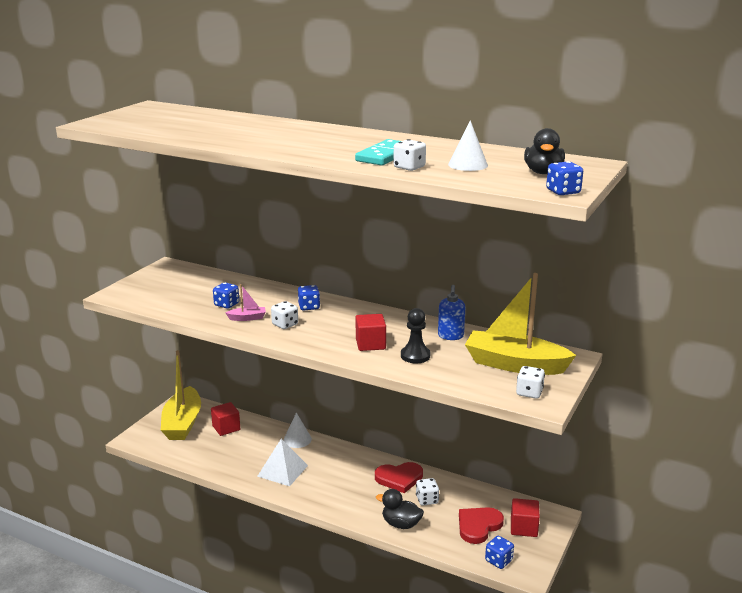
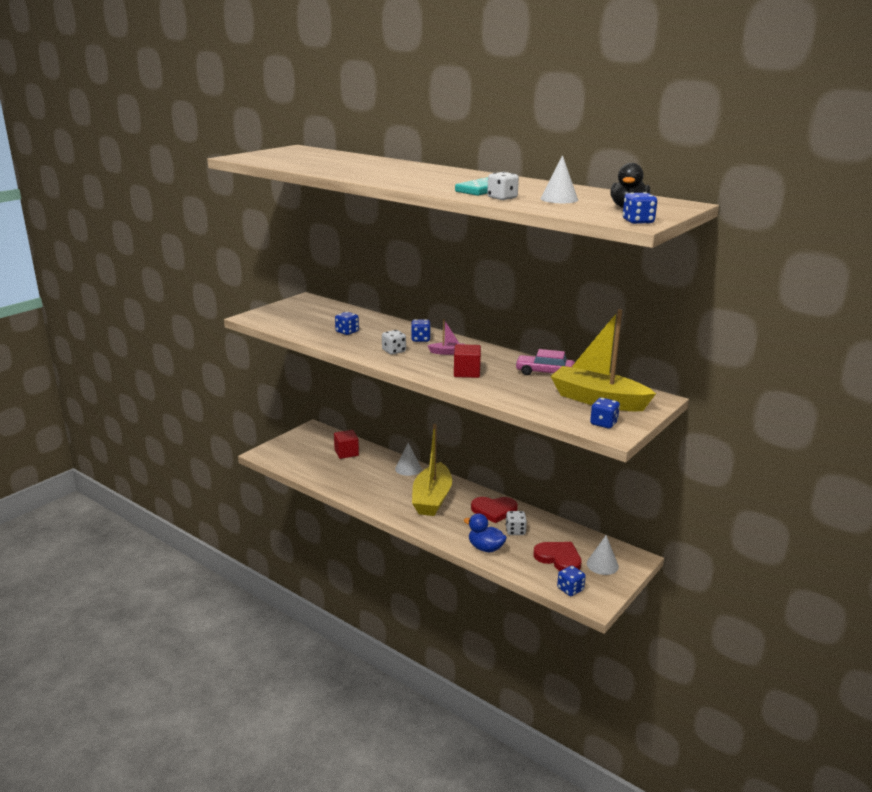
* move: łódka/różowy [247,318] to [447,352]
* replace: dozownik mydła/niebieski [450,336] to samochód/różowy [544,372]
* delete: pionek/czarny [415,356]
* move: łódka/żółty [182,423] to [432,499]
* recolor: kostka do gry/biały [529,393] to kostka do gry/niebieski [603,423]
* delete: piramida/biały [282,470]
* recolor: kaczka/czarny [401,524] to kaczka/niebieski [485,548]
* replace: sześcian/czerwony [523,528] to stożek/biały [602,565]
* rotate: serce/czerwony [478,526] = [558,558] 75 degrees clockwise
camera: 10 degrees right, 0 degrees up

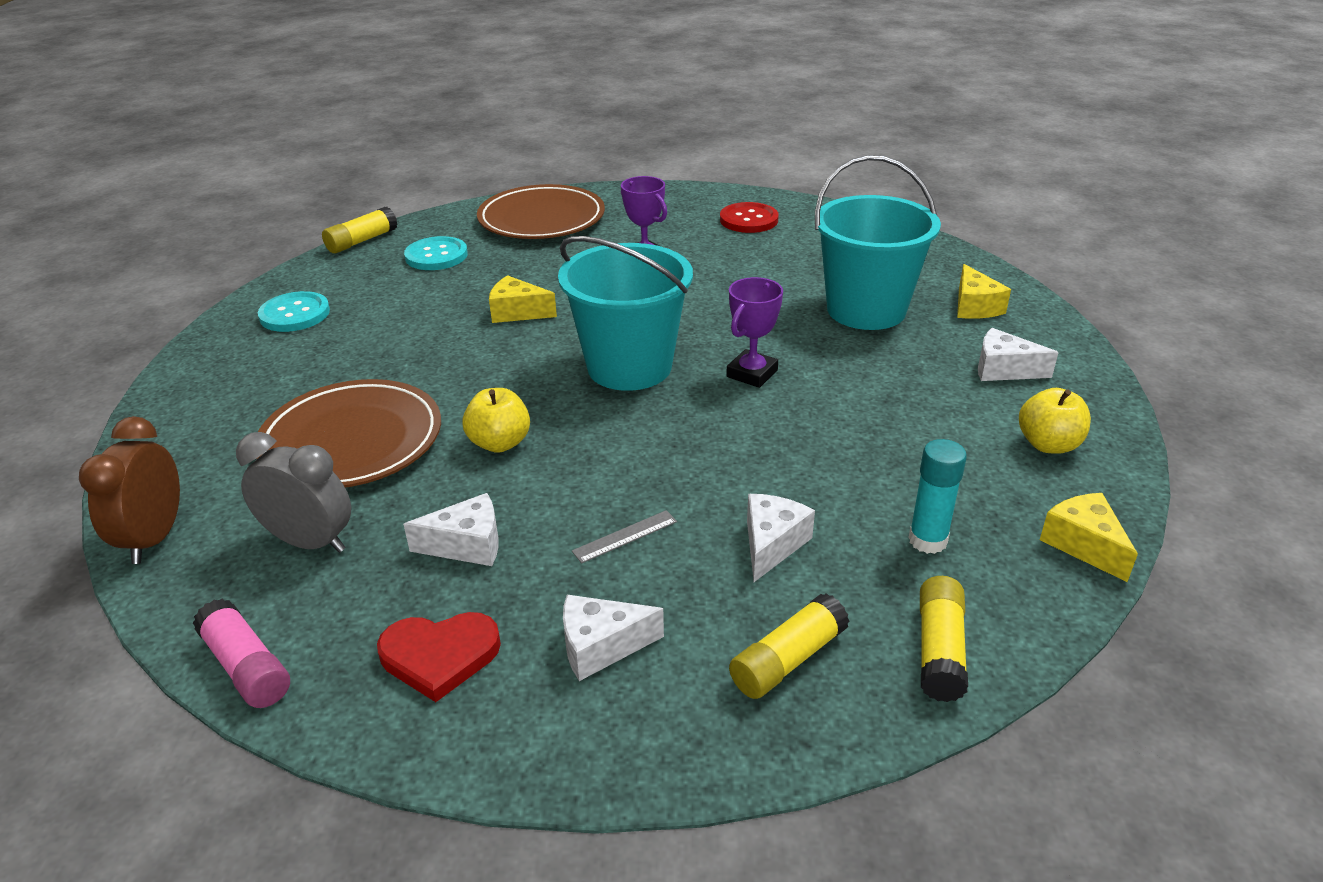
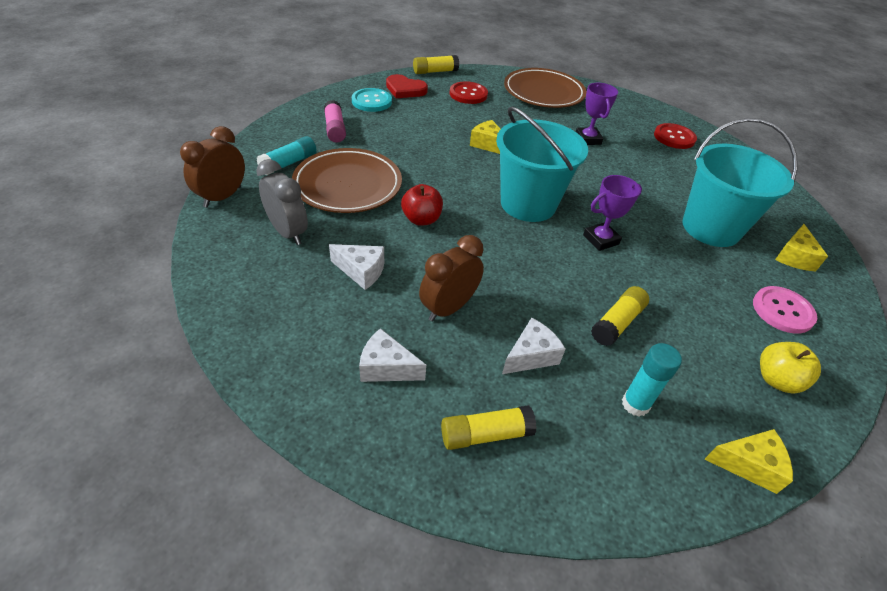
* recolor: guzik/turkusowy [436,256] to guzik/czerwony [468,94]
* replace: ser/biały [1003,369] to guzik/różowy [782,311]
* recolor: jabłko/żółty [500,443] to jabłko/czerwony [421,219]
* rotate: ser/żółty [1083,544] = [748,465] 90 degrees clockwise
* replace: linijka/szary [625,536] to budzik/brązowy [448,308]
* move: klej w sztyfcie/żółty [939,650] to [617,322]
* move: klej w sztyfcie/różowy [247,667] to [335,129]
* move: serce/czerwony [439,656] to [405,89]
* insert: klej w sztyfcie/turkusowy [289,163]
camera: 25 degrees right, 10 degrees up

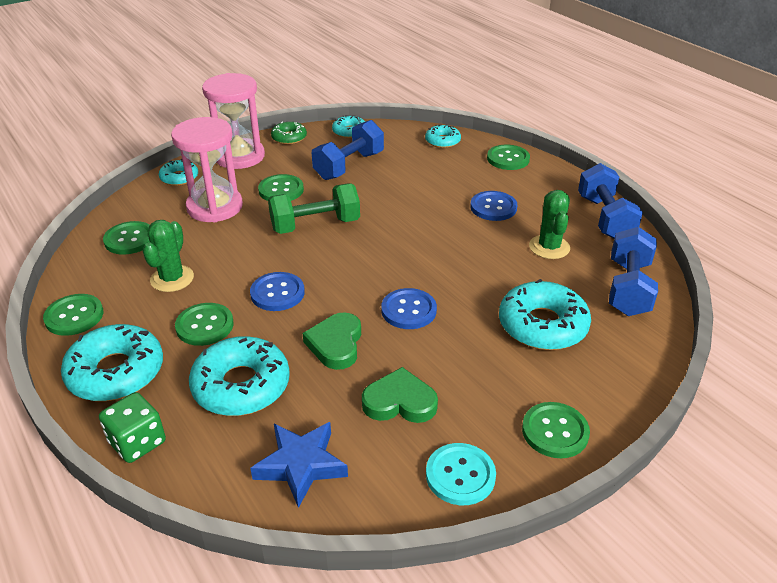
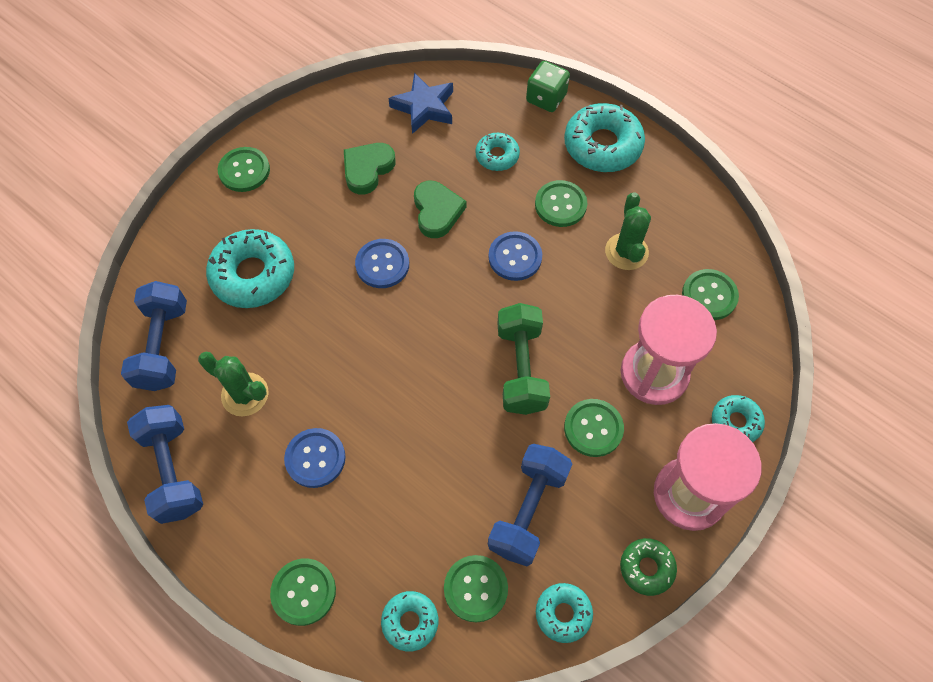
* rotate: hantel/zielony [315,225] = [521,368] 60 degrees counterclockwise
* rotate: kaktus/zielony [549,247] = [245,394] 45 degrees counterclockwise
* move: guzik/zielony [74,316] to [475,588]
* resize: donut/turkusowy [241,386] = [497,156] x0.55
* rotate: serce/zielony [399,402] = [367,169] 135 degrees clockwise
* delete: guzik/turkusowy [460,475]
camera: 165 degrees right, 25 degrees up

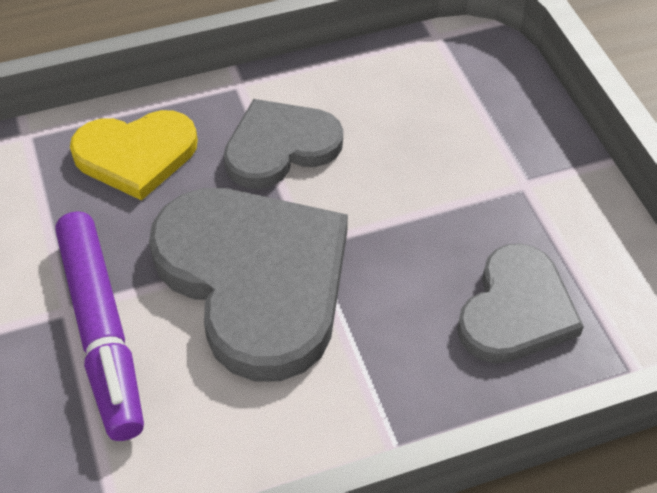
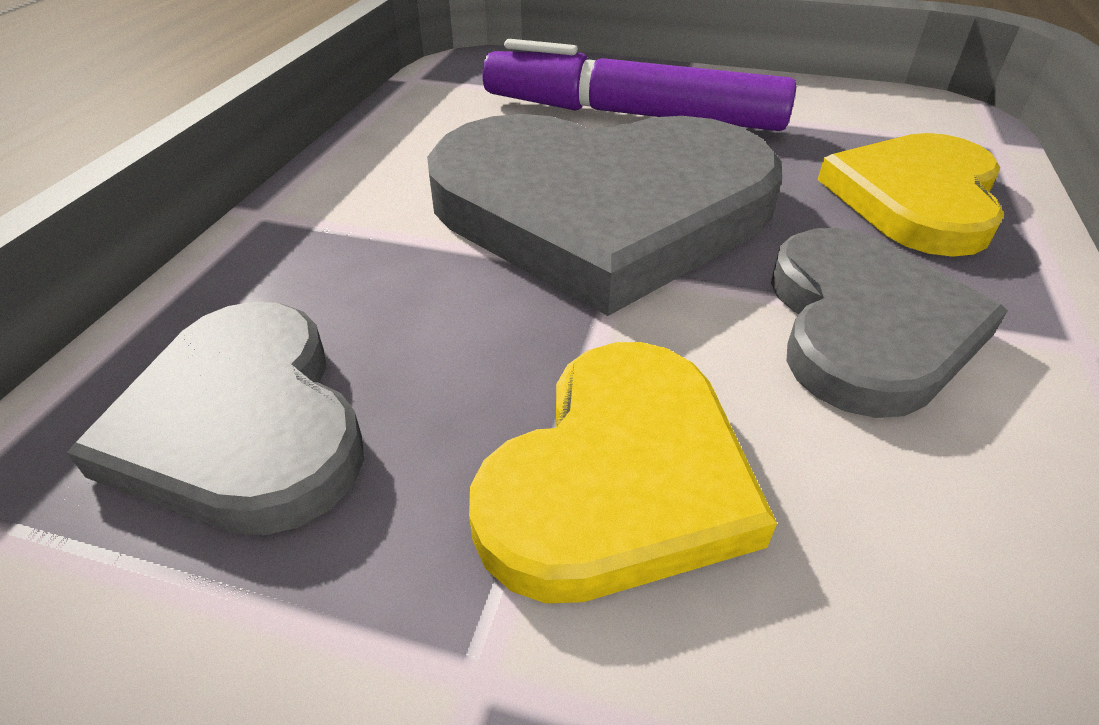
* insert: serce/żółty [619,477]
camera: 125 degrees right, 10 degrees down

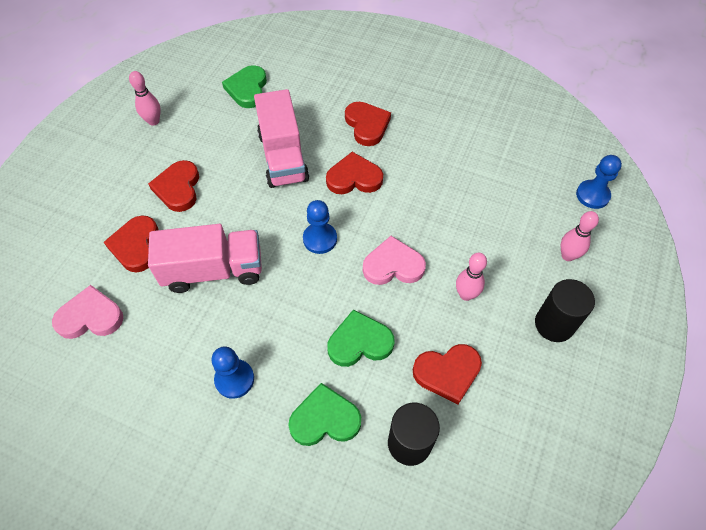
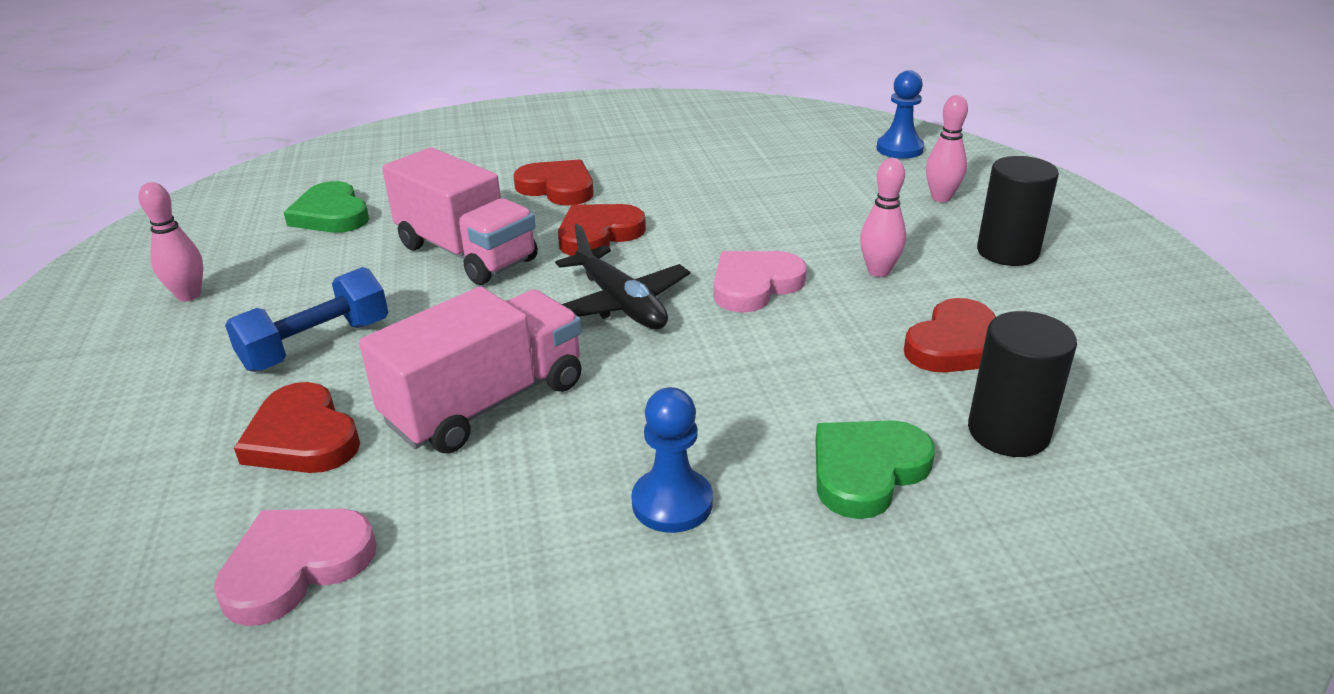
* replace: serce/czerwony [178,188] to hantel/niebieski [317,345]
* replace: pionek/niebieski [320,239] to samolot/czarny [621,303]
* delete: serce/zielony [359,342]
camera: 35 degrees left, 25 degrees down

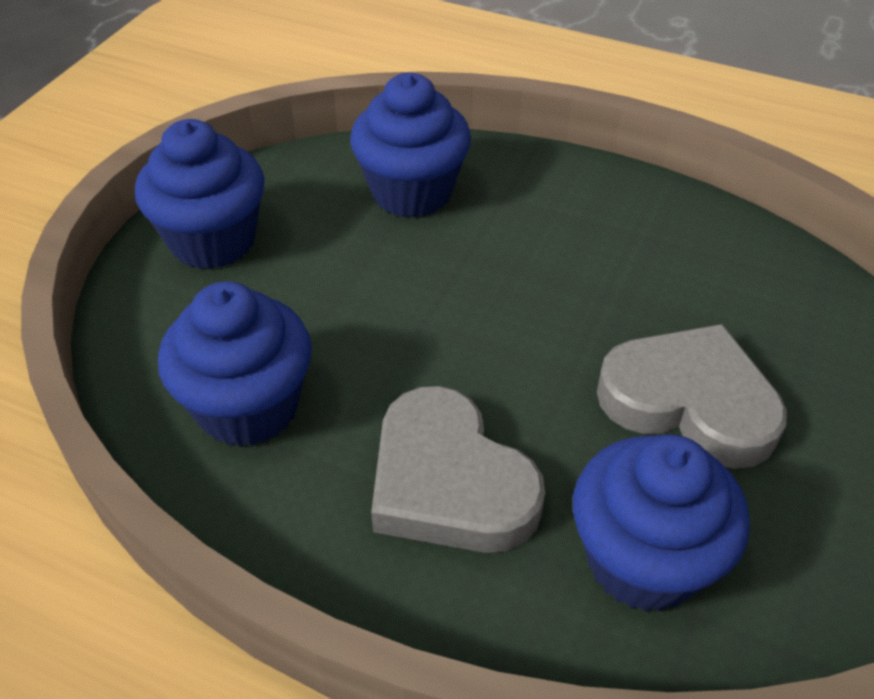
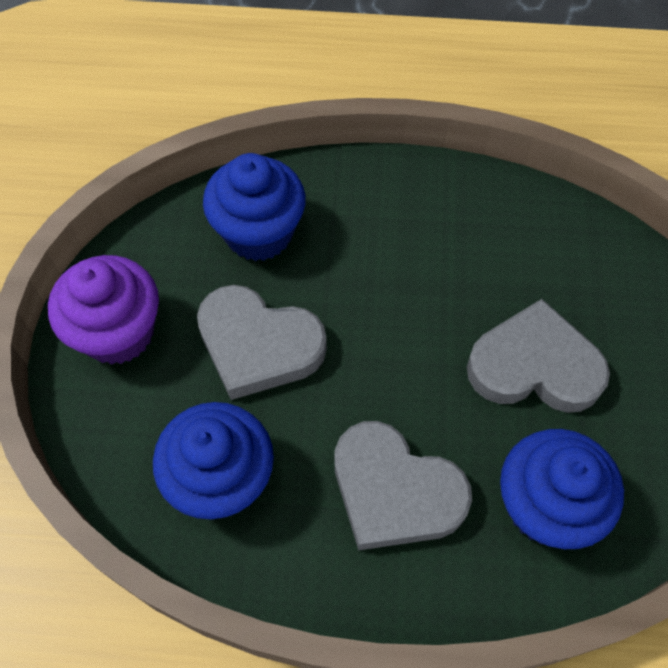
* recolor: muffinka/niebieski [213,241] to muffinka/fioletowy [118,332]
* insert: serce/szary [258,345]
camera: 20 degrees left, 15 degrees up

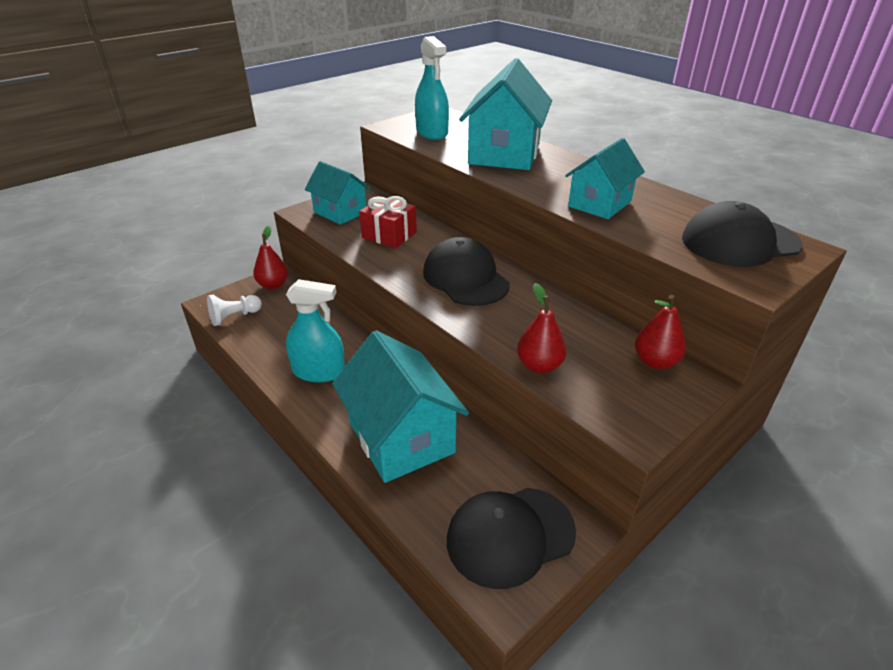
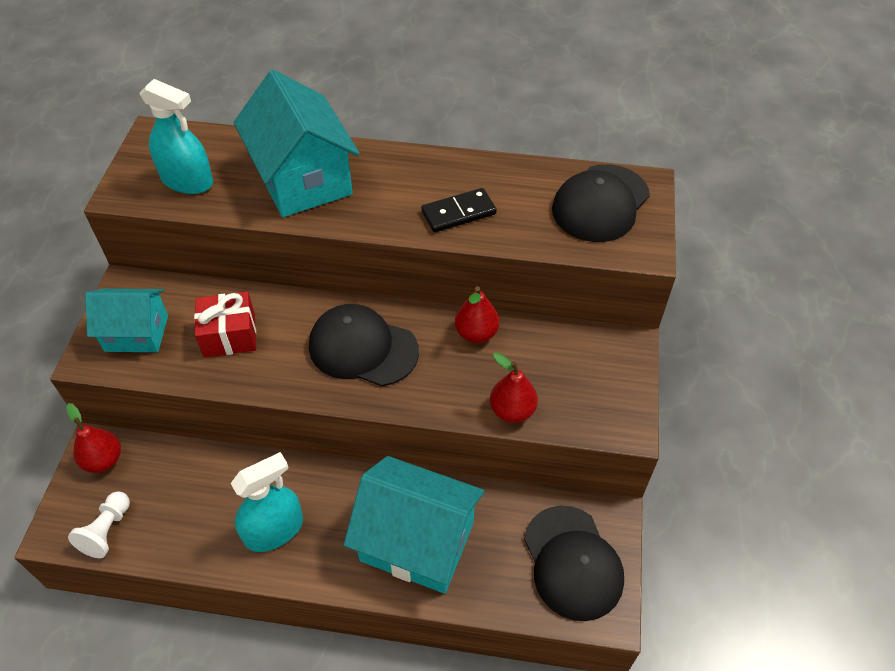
* replace: domek/turkusowy [600,204] to kostka domina/czarny [458,213]
* move: gruszka/czerwony [655,361] to [476,333]
* rotate: czapka/czarny [510,535] = [572,562] 45 degrees counterclockwise
camera: 40 degrees left, 15 degrees up

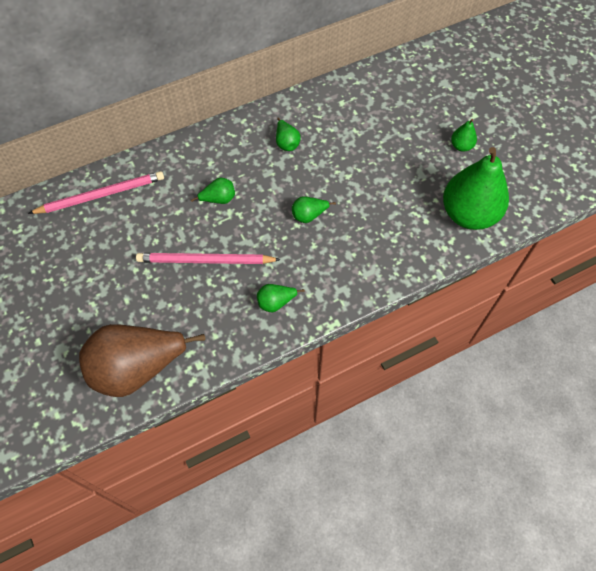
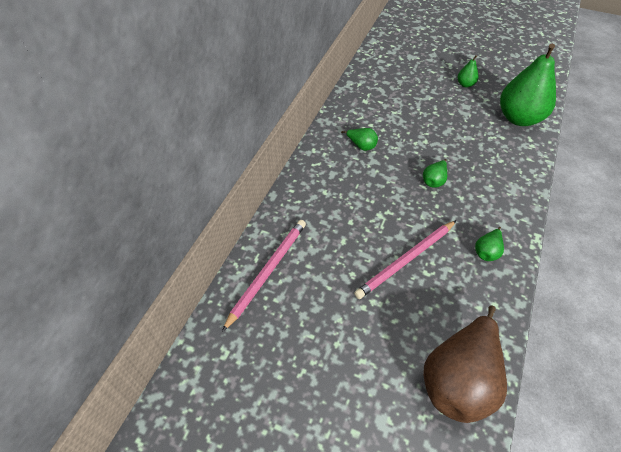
* delete: gruszka/zielony [219,199]
camera: 40 degrees left, 10 degrees down

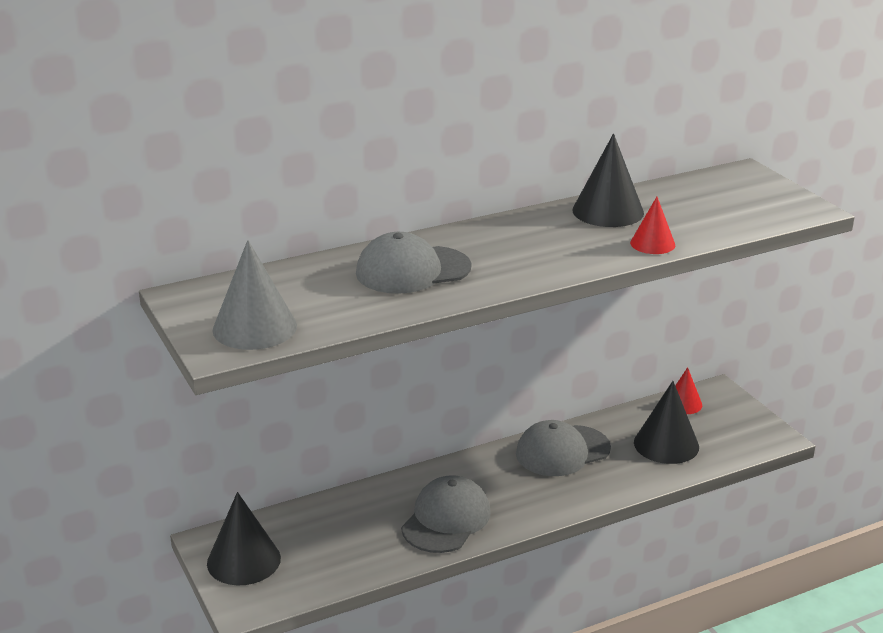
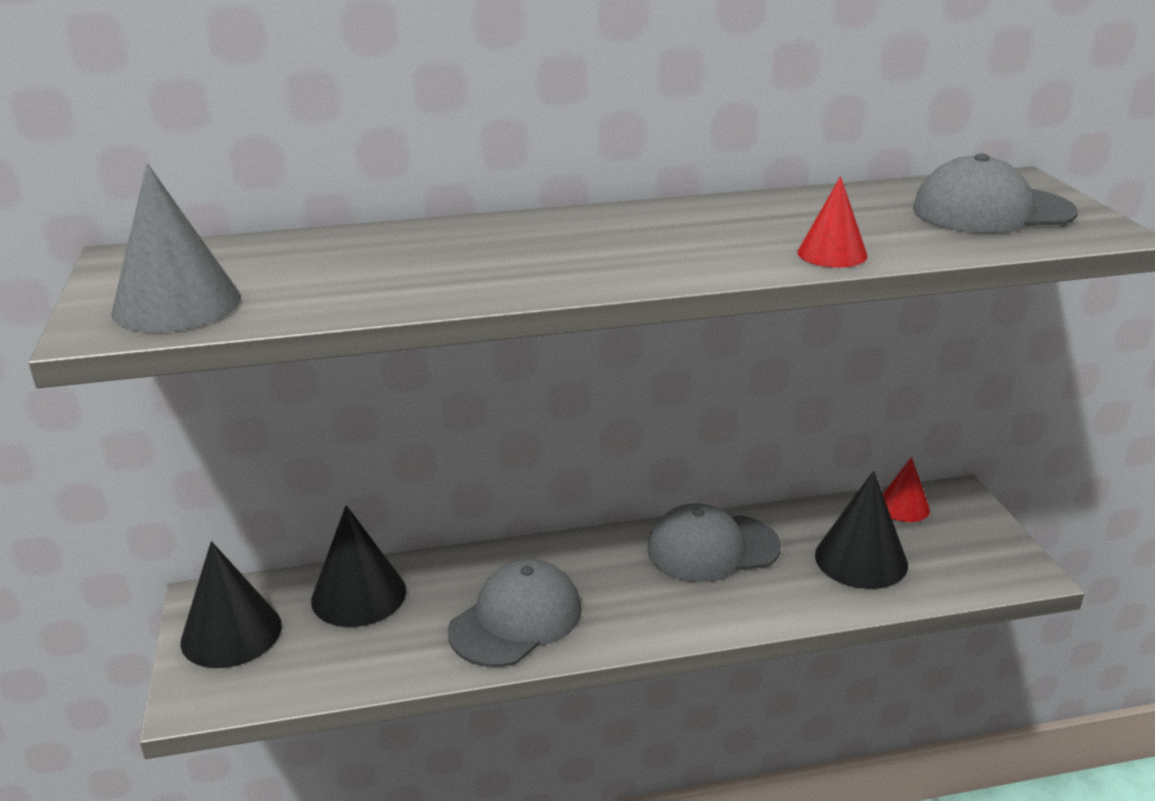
* move: stożek/czarny [608,211] to [358,595]
* move: czapka/szary [412,270] to [992,211]
camera: 15 degrees right, 0 degrees up

